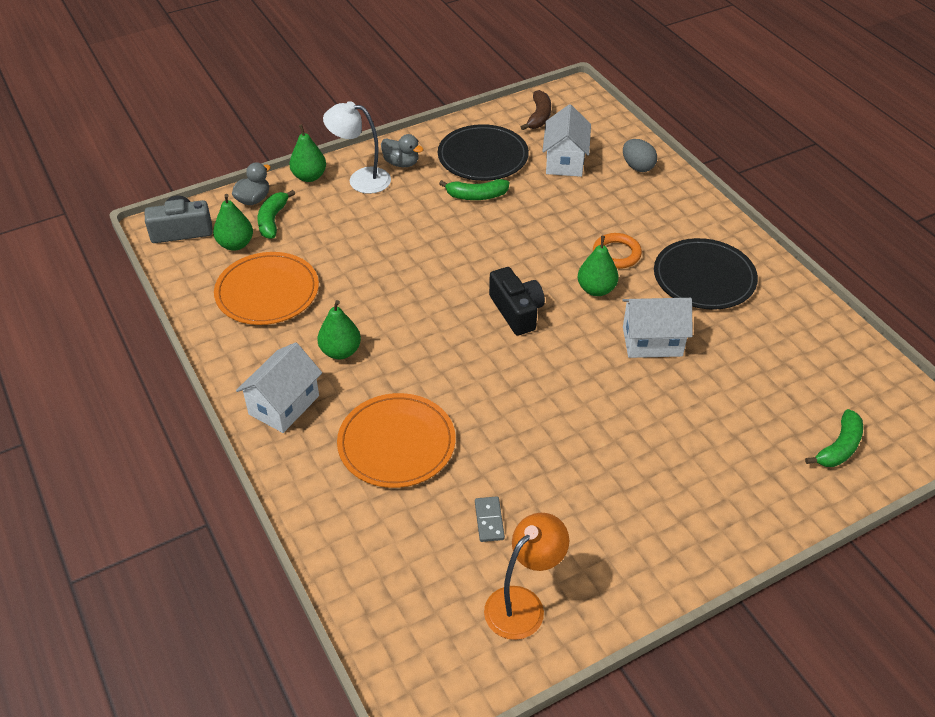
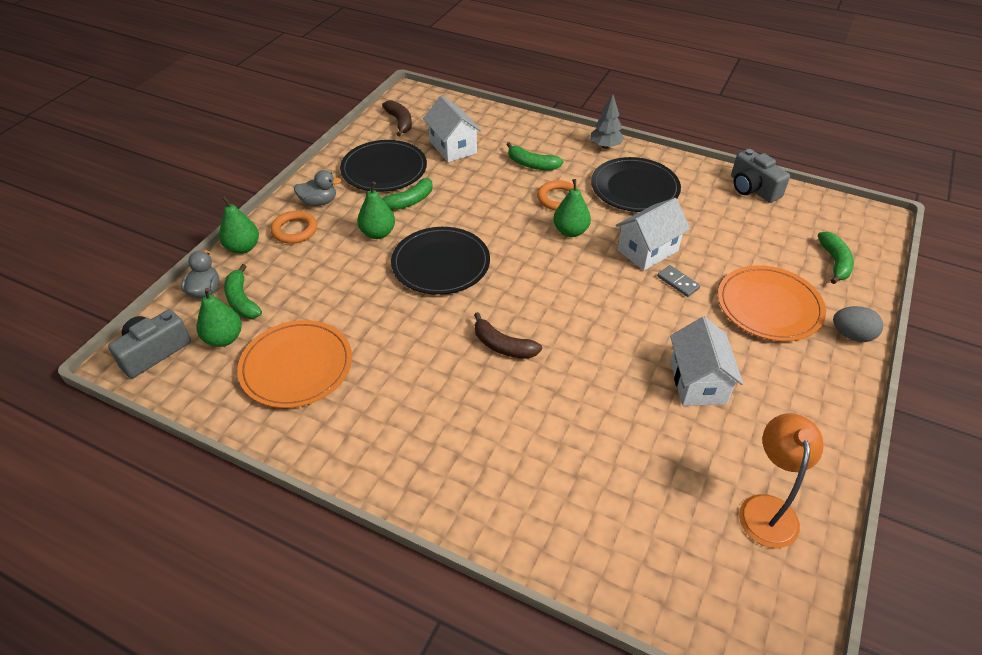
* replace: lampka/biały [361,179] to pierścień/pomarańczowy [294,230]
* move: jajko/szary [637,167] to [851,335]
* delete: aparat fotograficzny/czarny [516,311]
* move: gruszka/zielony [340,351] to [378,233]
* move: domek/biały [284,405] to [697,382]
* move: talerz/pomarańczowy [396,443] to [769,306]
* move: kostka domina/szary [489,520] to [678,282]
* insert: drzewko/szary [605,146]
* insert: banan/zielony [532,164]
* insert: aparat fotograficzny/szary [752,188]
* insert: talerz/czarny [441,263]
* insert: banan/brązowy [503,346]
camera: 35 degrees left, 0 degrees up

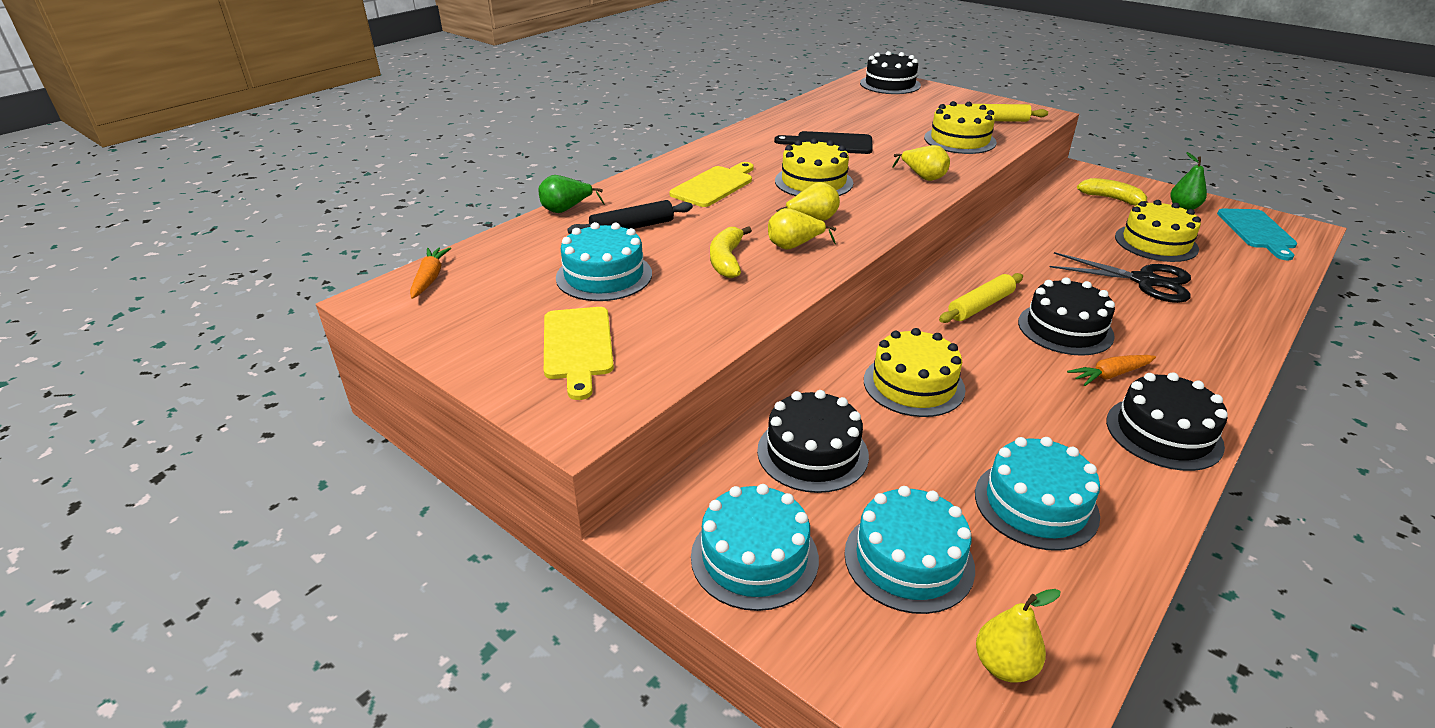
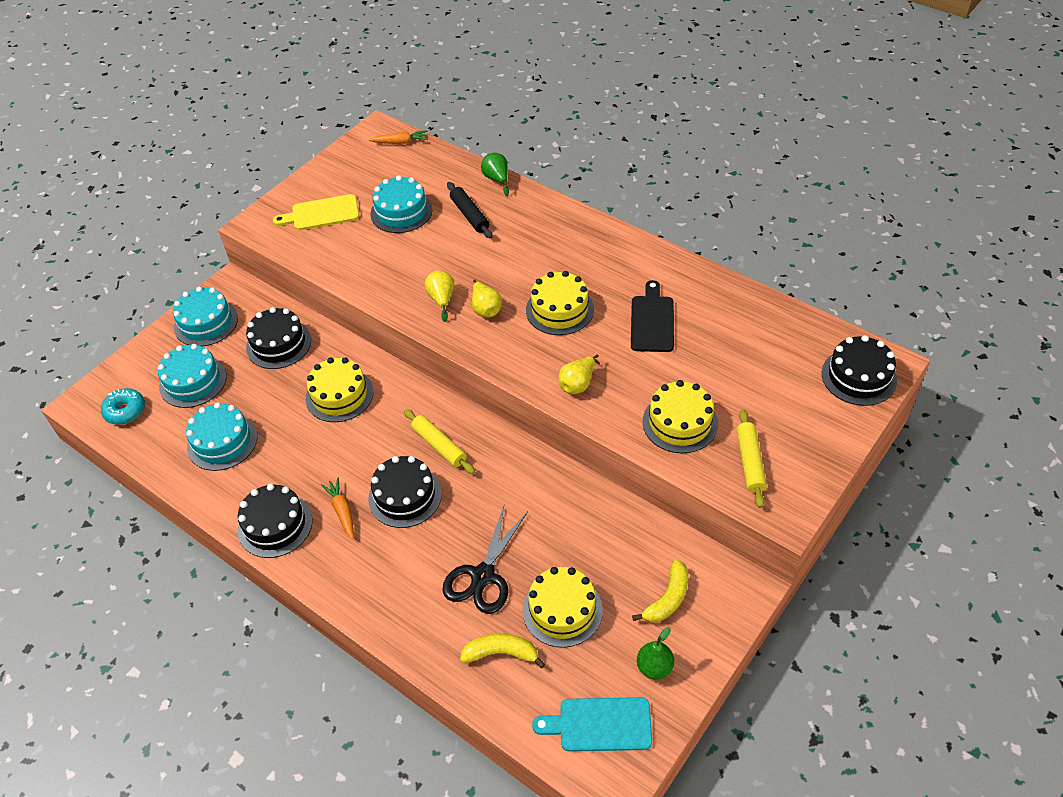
* delete: deska do krojenia/żółty [714,186]
* move: banan/żółty [727,260] to [501,653]
* replace: gruszka/żółty [1004,665] to donut/turkusowy [125,411]
camera: 90 degrees right, 15 degrees up

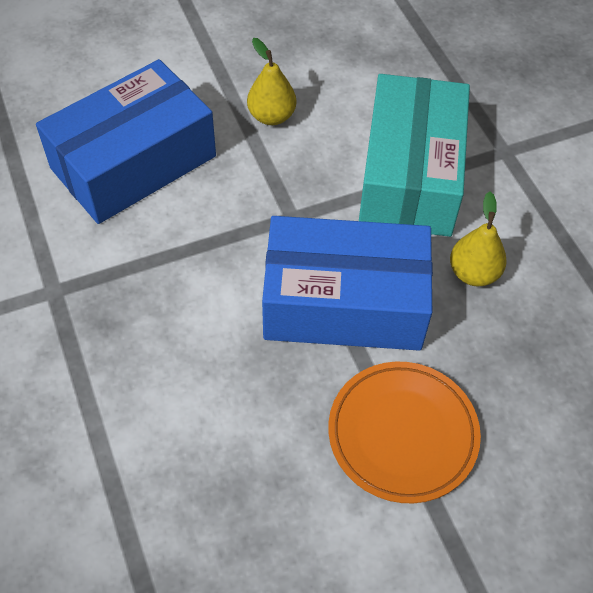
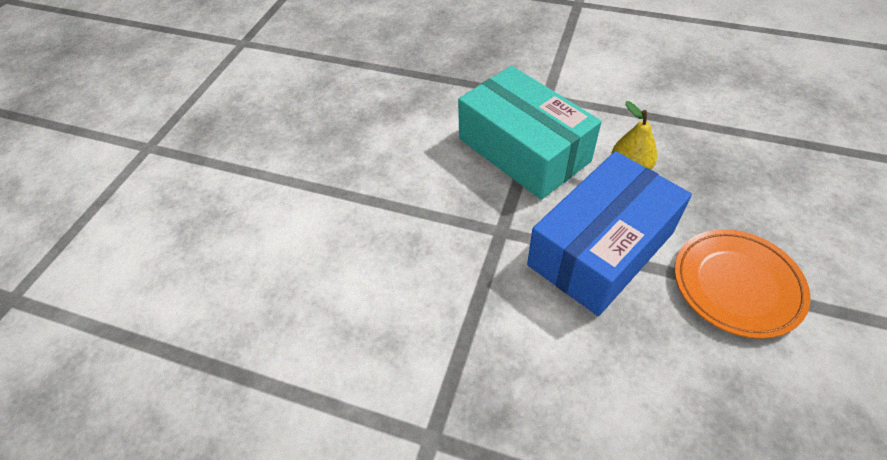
* delete: gruszka/żółty [271,116]
* delete: pudełko/niebieski [133,162]
camera: 45 degrees left, 5 degrees down

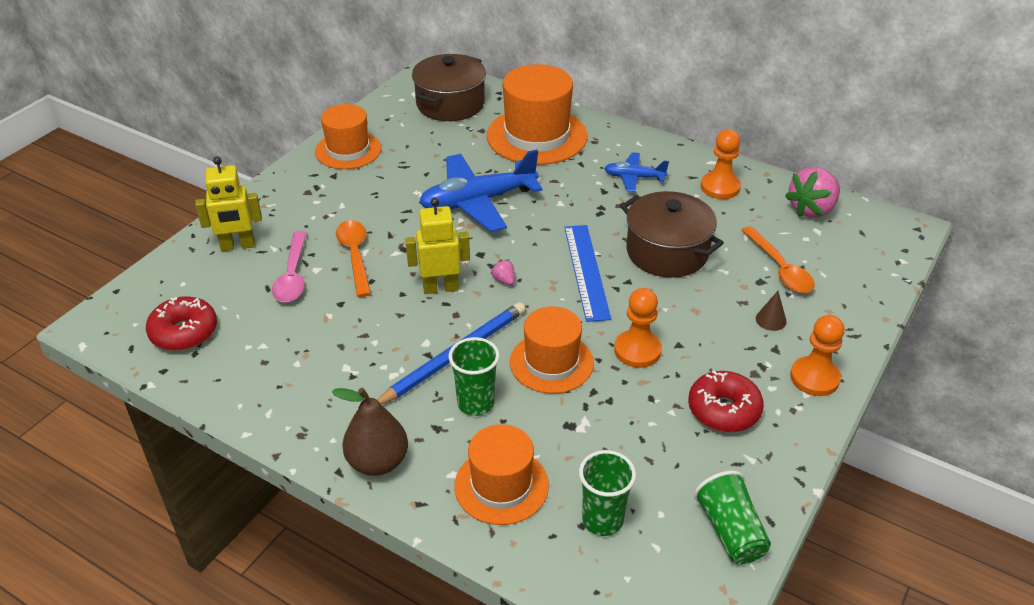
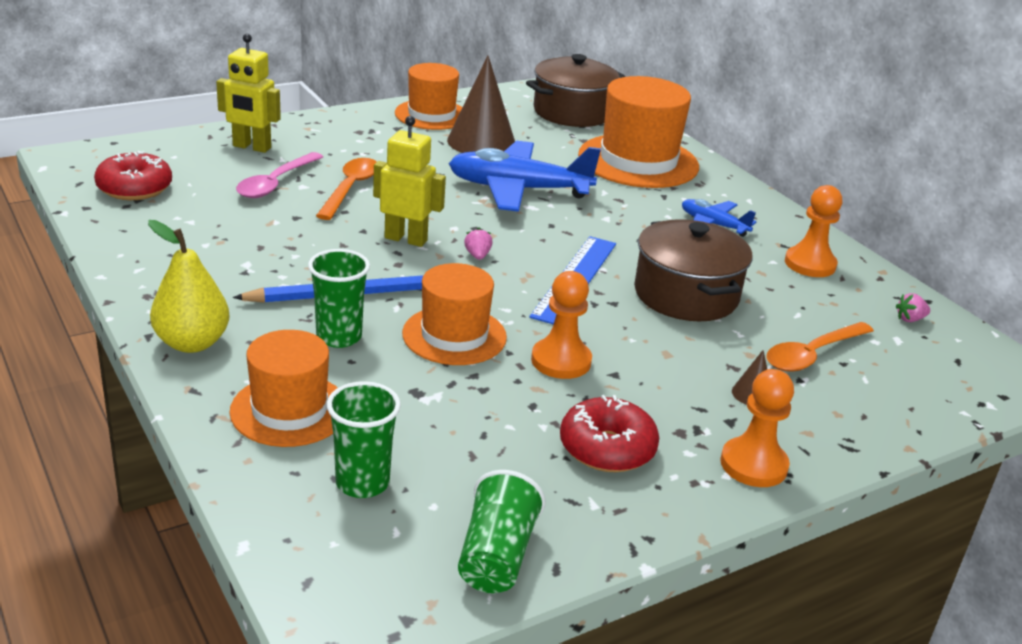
* resize: truskawka/różowy [812,209] = [910,319] x0.43
* rotate: łyżka/pomarańczowy [780,268] = [812,355] 45 degrees clockwise
* recolor: gruszka/brązowy [378,462] to gruszka/żółty [192,343]
* insert: stożek/brązowy [481,142]
camera: 25 degrees right, 10 degrees down

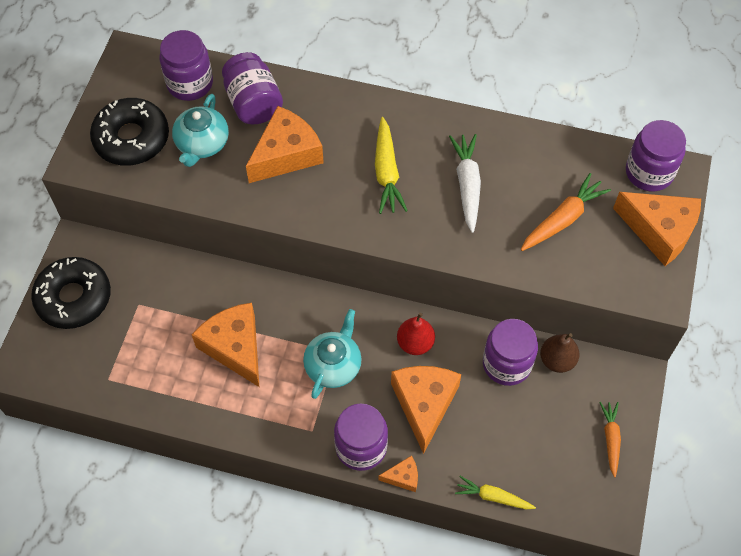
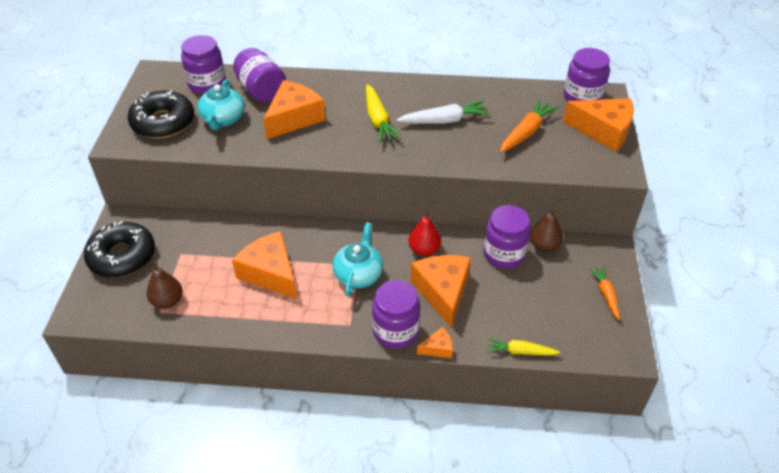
* rotate: marchewka/biały [467,185] = [444,120] 90 degrees clockwise
* insert: gruszka/brązowy [167,301]
camera: 10 degrees left, 15 degrees down

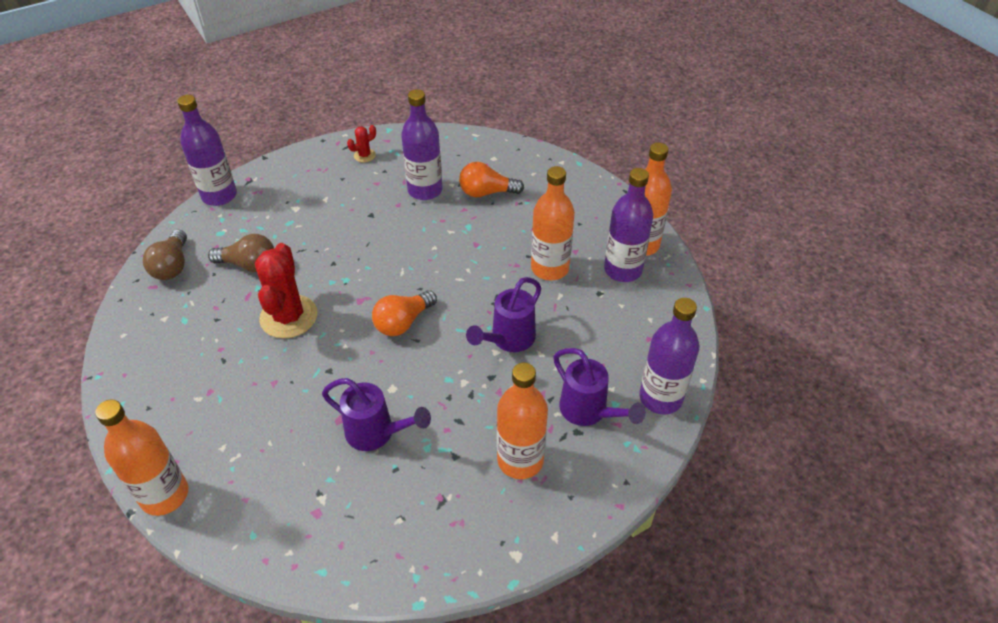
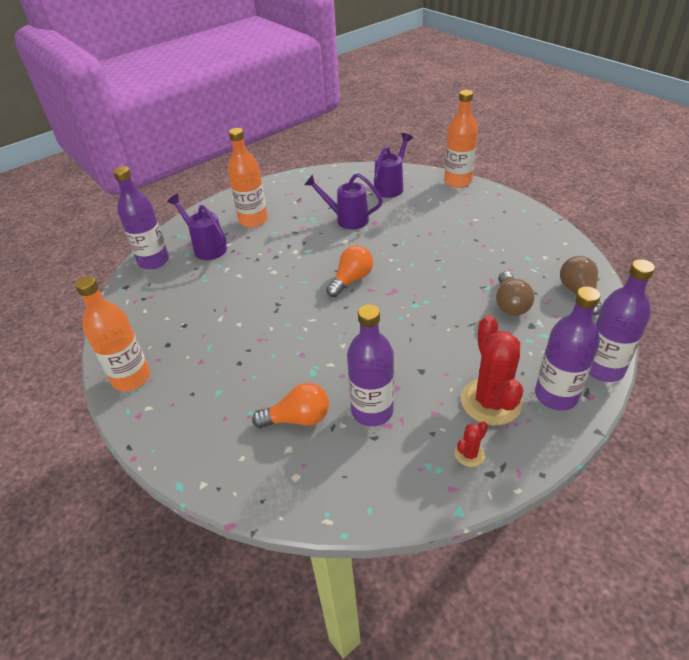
* delete: butelka/pomarańczowy [550,268]
* move: butelka/fioletowy [623,270] to [556,395]
* rotate: żarówka/brązowy [249,265] = [510,304] 90 degrees counterclockwise
* move: kaktus/czerwony [289,317] to [491,401]
* move: konewka/fioletowy [508,340] to [391,187]
camera: 175 degrees right, 5 degrees down

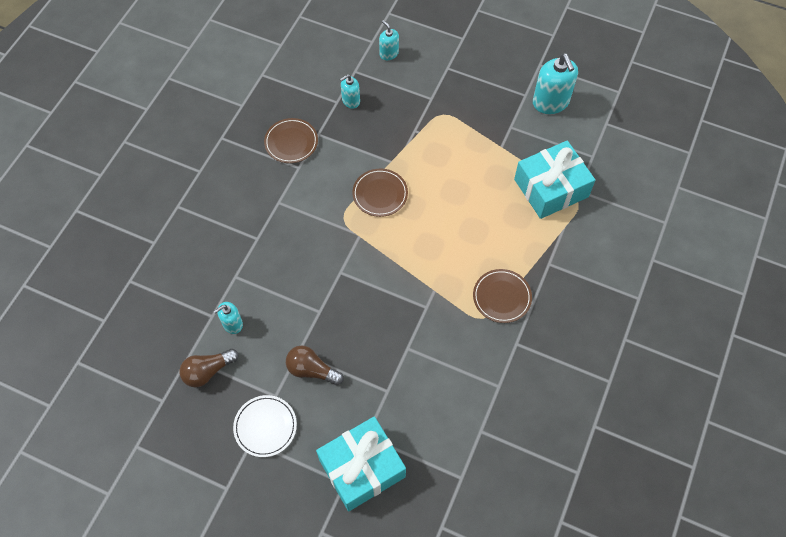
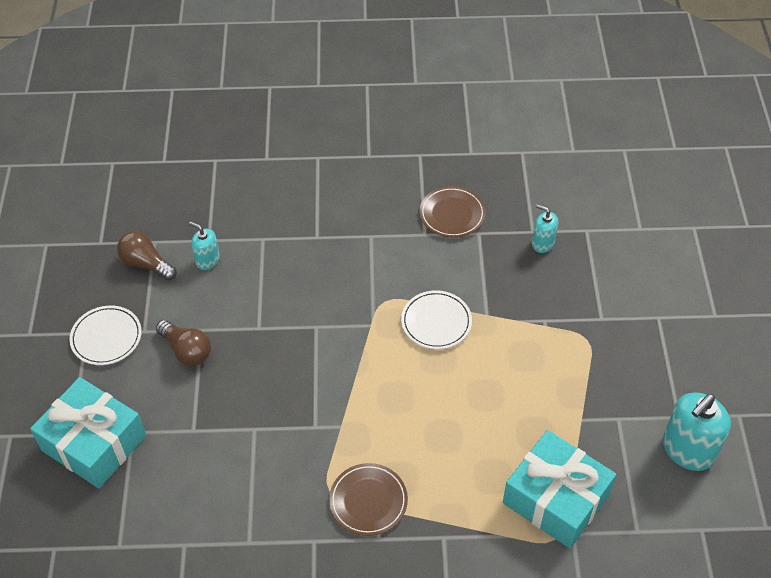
* delete: dozownik mydła/turkusowy [389,53]
* recolor: talerz/brązowy [380,194] to talerz/biały [436,322]
* rotate: żarówka/brązowy [312,370] = [186,350] 135 degrees clockwise
camera: 65 degrees right, 10 degrees down

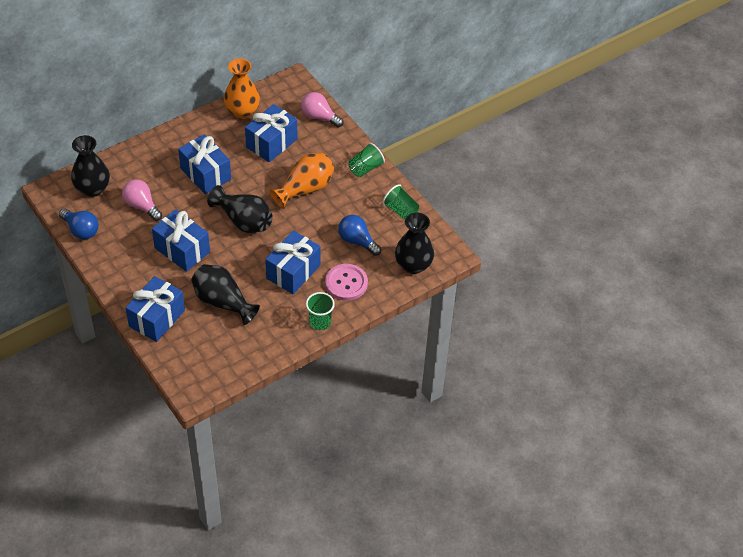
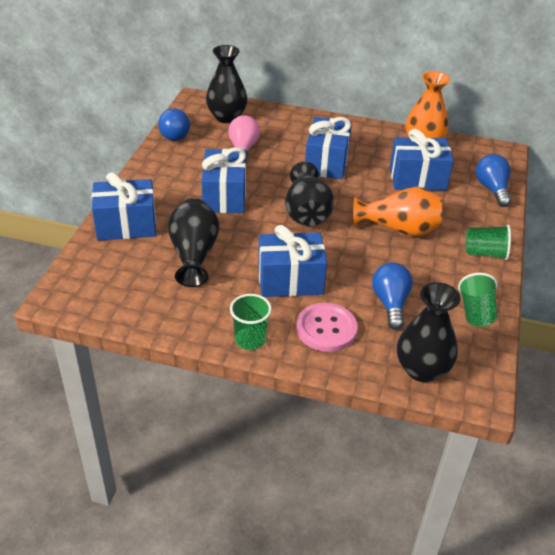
* recolor: żarówka/różowy [319,117] to żarówka/niebieski [492,189]
camera: 50 degrees right, 10 degrees down

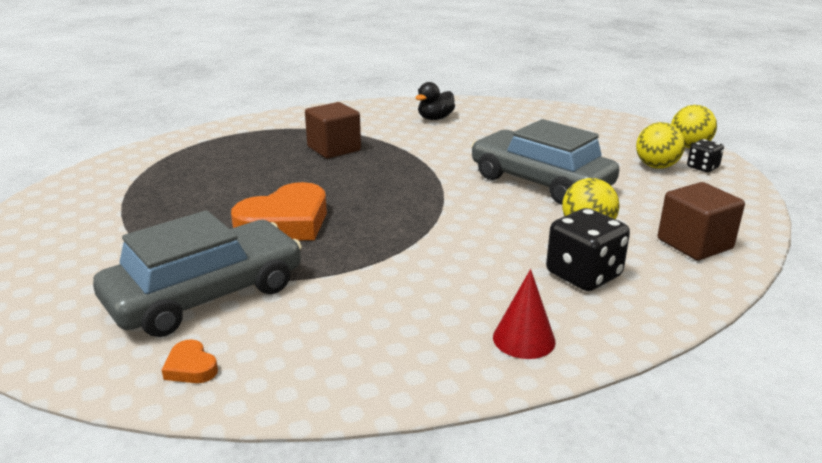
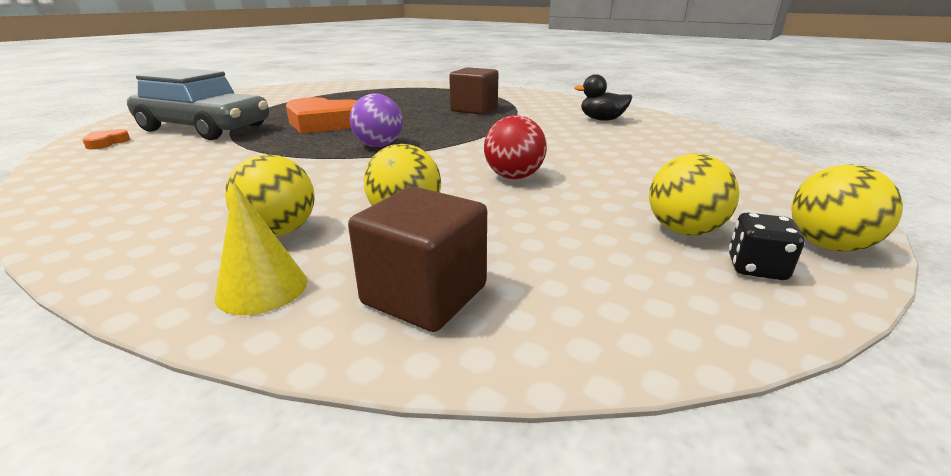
* replace: samochód/szary [540,182] to piłka/czerwony [513,177]
* replace: kostka do gry/czarny [583,275] to piłka/żółty [279,231]
* delete: stożek/czerwony [524,339]
* insert: piłka/fioletowy [379,146]
* insert: stożek/żółty [262,288]
camera: 60 degrees right, 0 degrees up

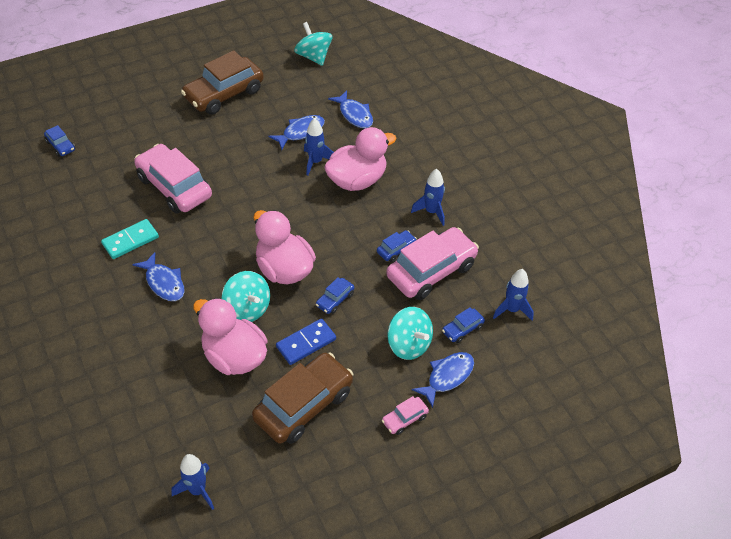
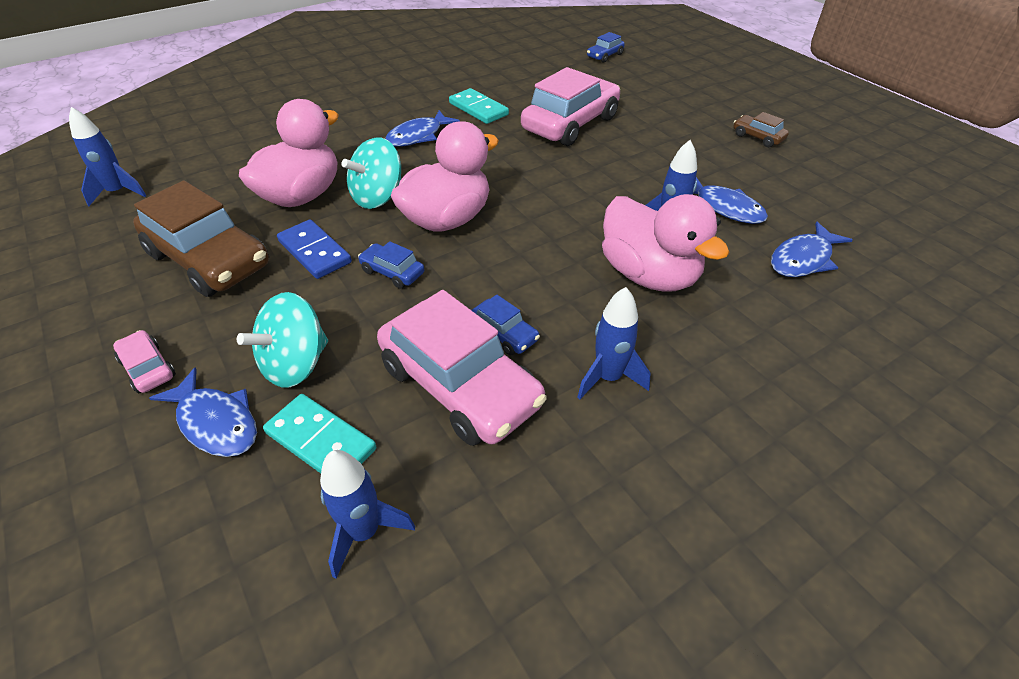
* delete: bączek/turkusowy [313,56]
* resize: samochód/brązowy [224,94] = [757,137] x0.45
* replace: samochód/niebieski [462,329] to kostka domina/turkusowy [320,441]
camera: 85 degrees right, 5 degrees down

